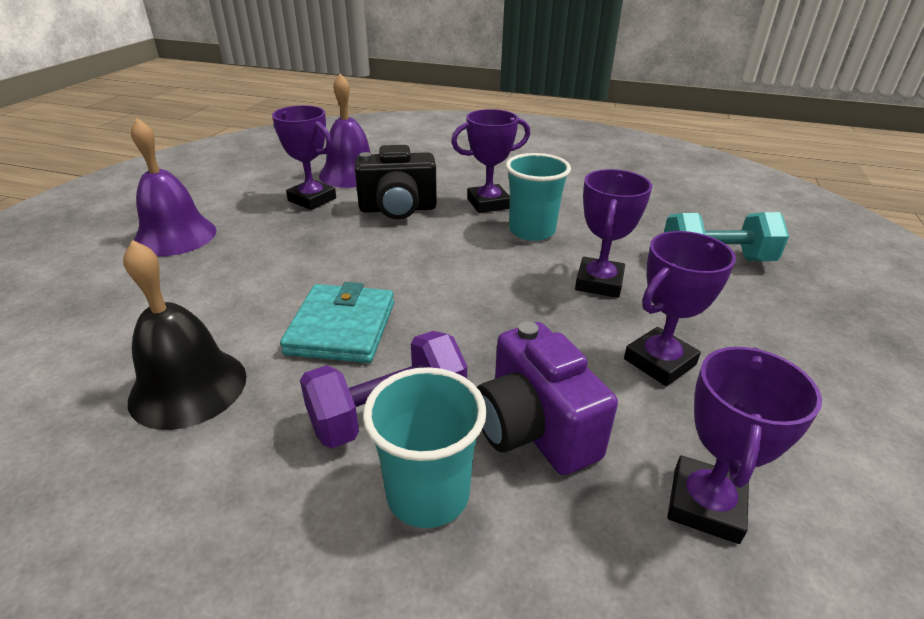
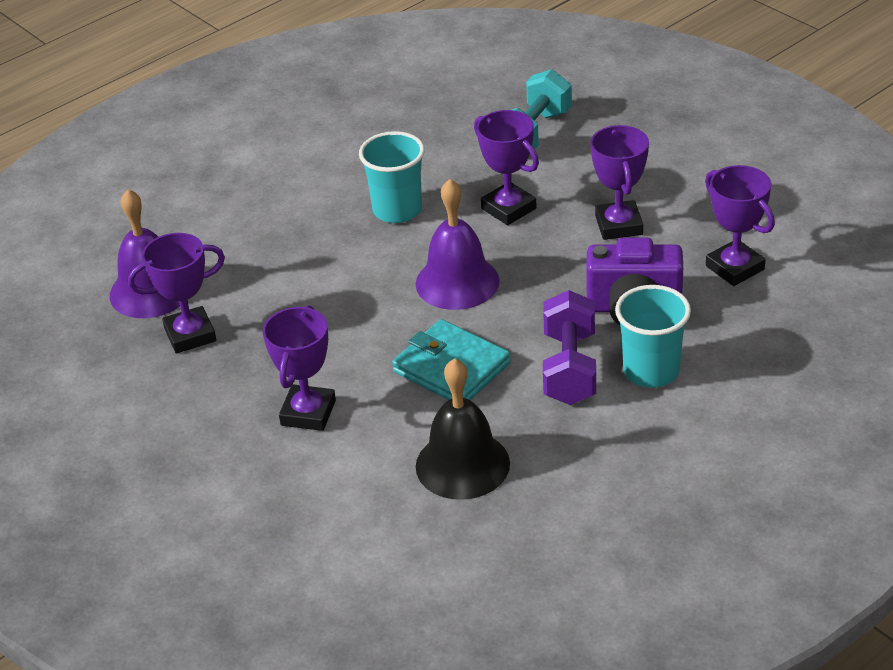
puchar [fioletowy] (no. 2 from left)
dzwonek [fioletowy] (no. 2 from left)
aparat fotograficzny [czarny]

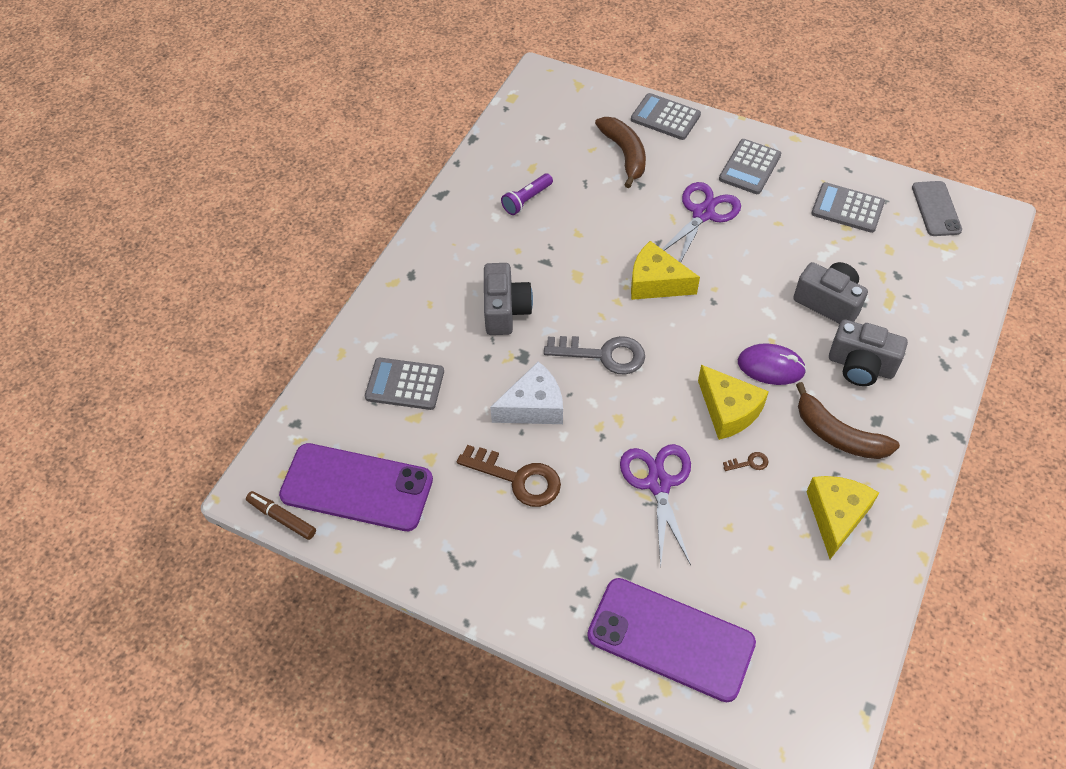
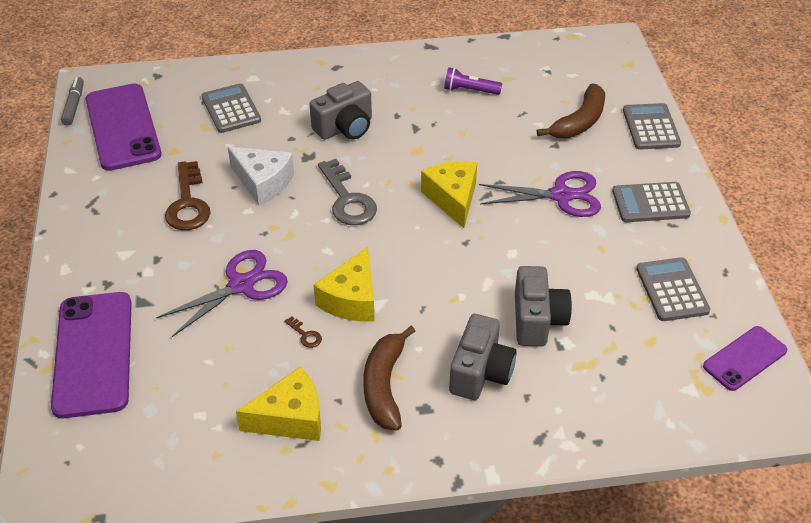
flamaster [szary]
aparat fotograficzny [szary] (no. 2 from left)
telefon [fioletowy] (no. 3 from left)
myszka [fioletowy]

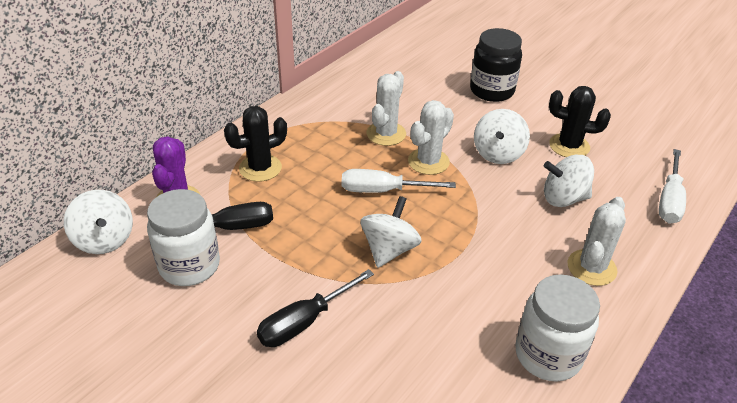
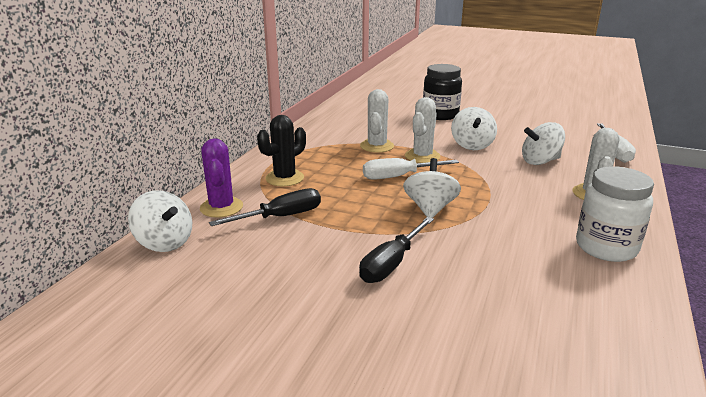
słoik [biały] (no. 1 from left in the first image)
kaktus [czarny] (no. 2 from left in the first image)

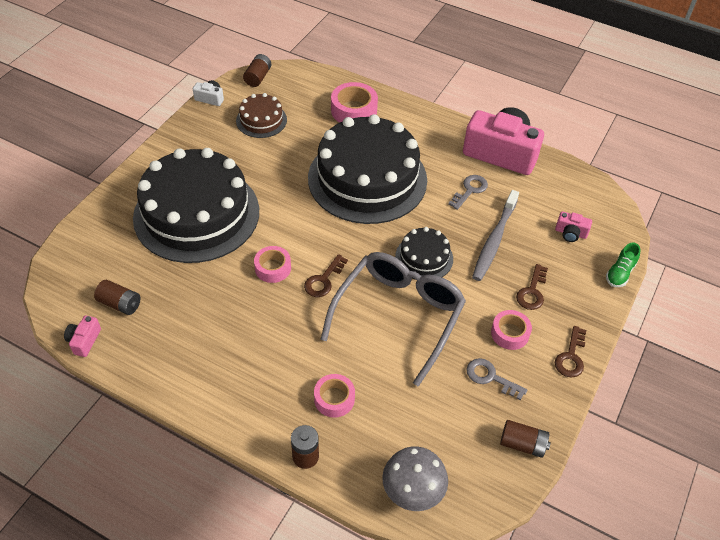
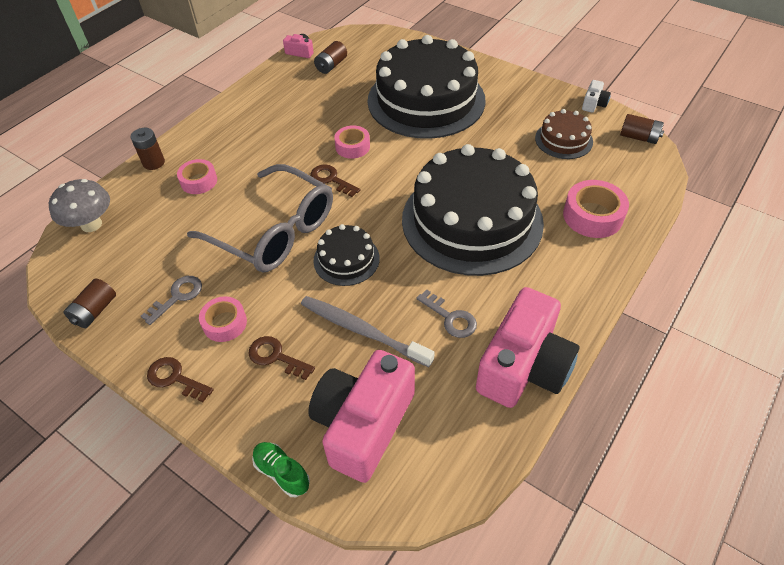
aparat fotograficzny [różowy] (no. 2 from left)

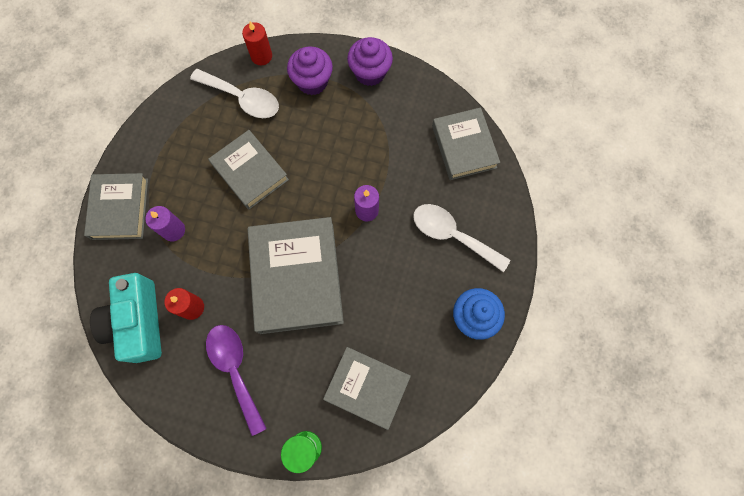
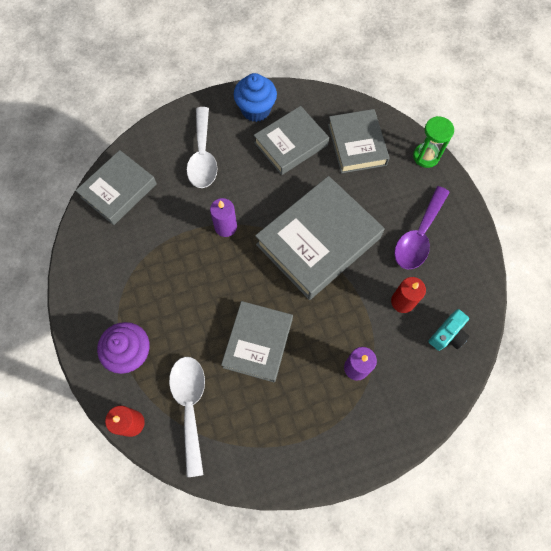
książka [szary] (no. 3 from left)
aparat fotograficzny [turkusowy]
muffinka [fioletowy] (no. 2 from left in the first image)

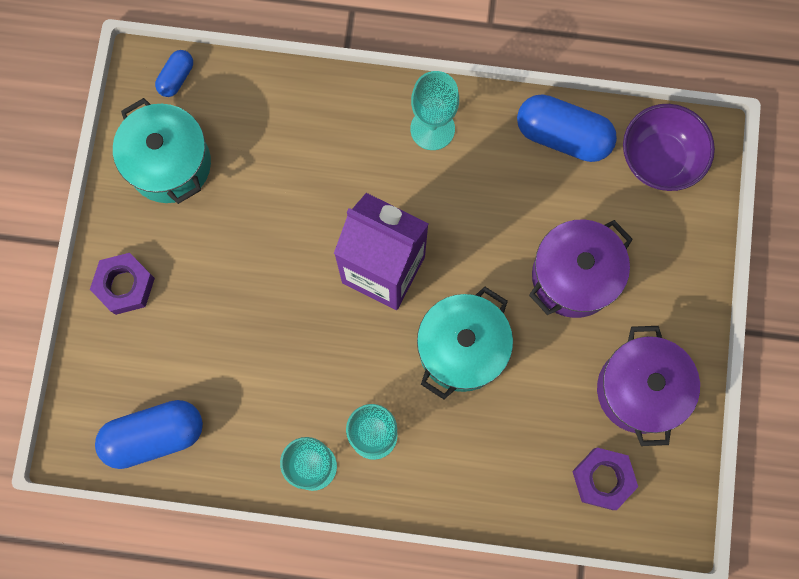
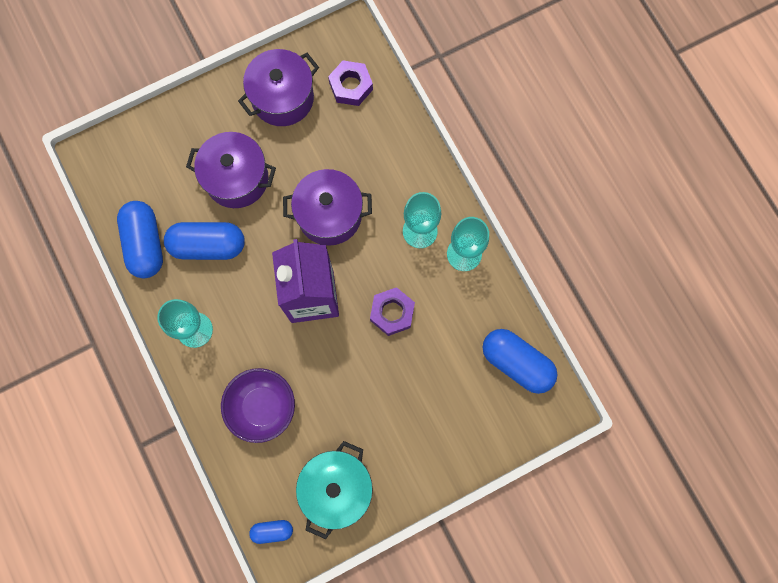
kapsułka [niebieski] (no. 2 from left)
miska [fioletowy]
garnek [fioletowy] (no. 3 from left)
nakrętka [fioletowy] (no. 2 from left)

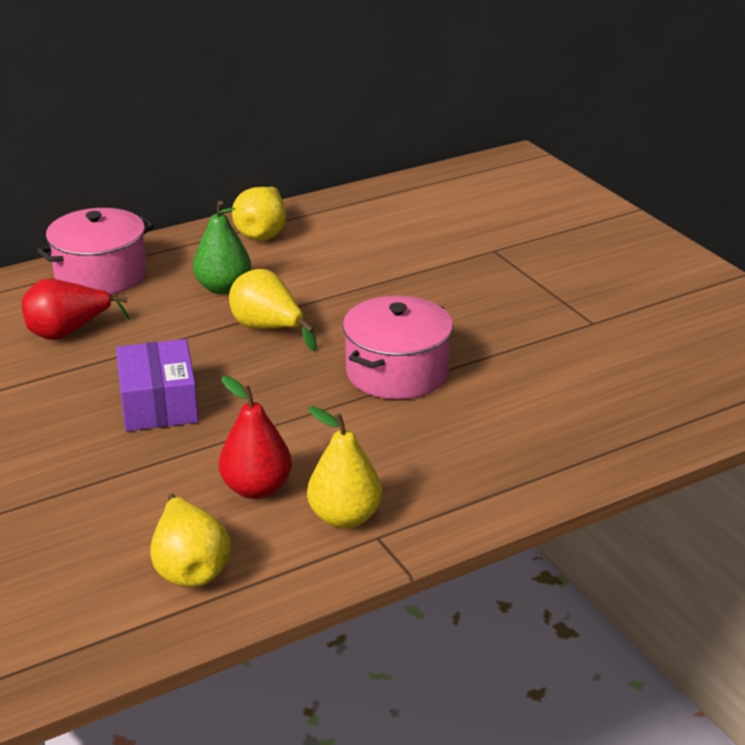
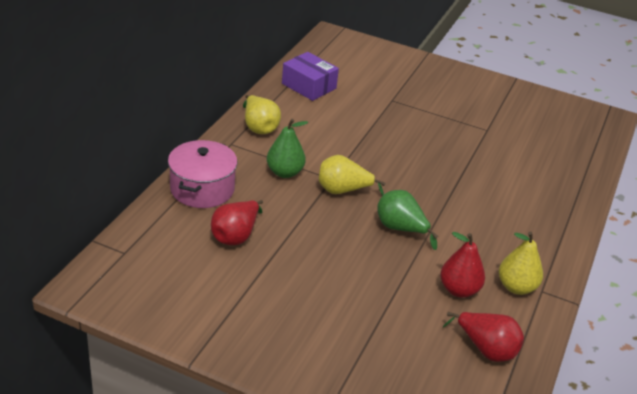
pudełko [fioletowy]
gruszka [zielony] (no. 2 from left)
gruszka [czerwony] (no. 3 from left)
garnek [różowy] (no. 2 from left in the first image)

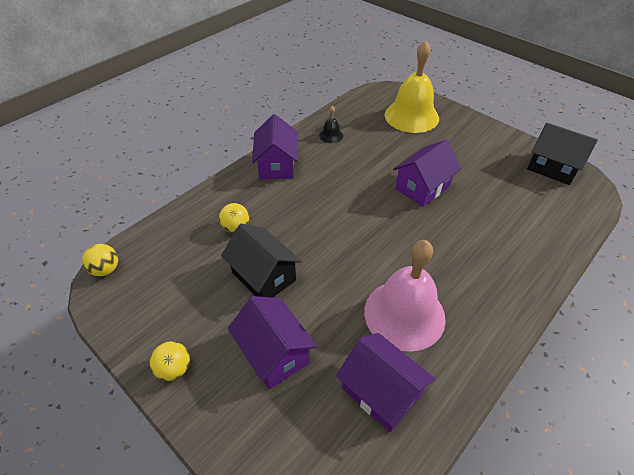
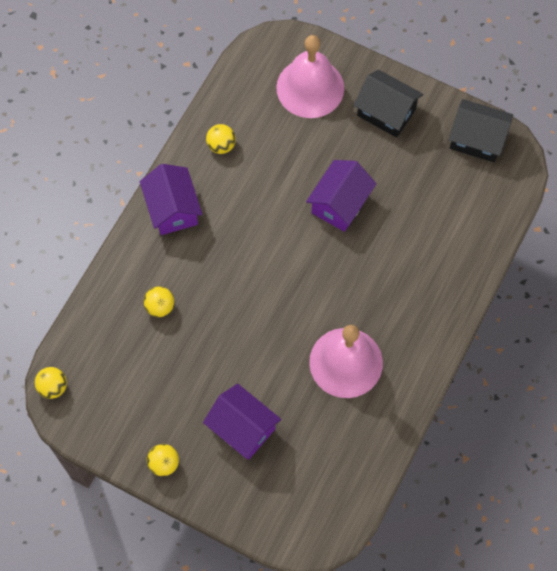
piłka [żółty] (no. 4 from left)
dzwonek [różowy] (no. 1 from left)
domek [czarny] (no. 1 from left)
domek [fioletowy] (no. 3 from left in the first image)

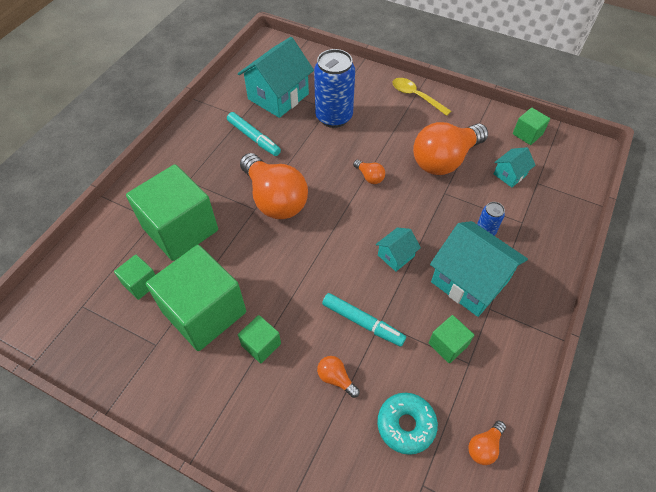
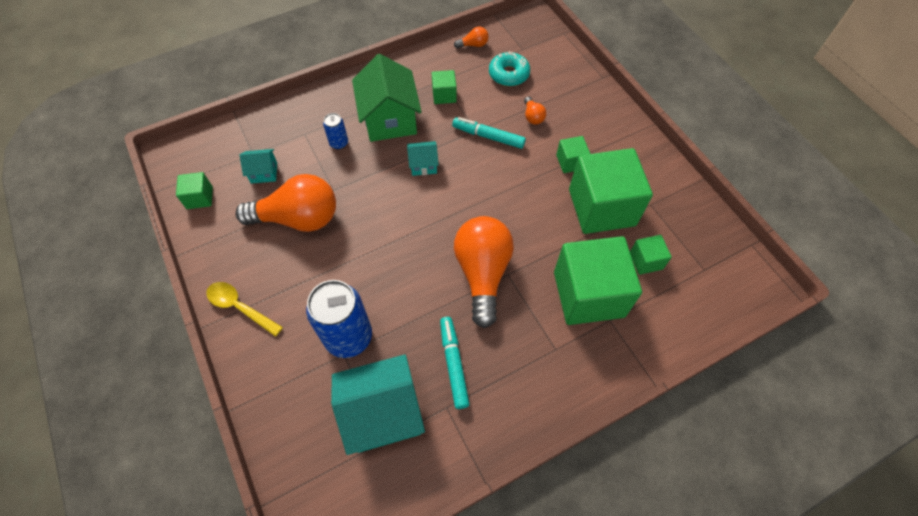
łyżka [żółty]
domek [zielony]
flamaster [turkusowy] (no. 2 from left)
żarówka [pomarańczowy] (no. 3 from left in the first image)

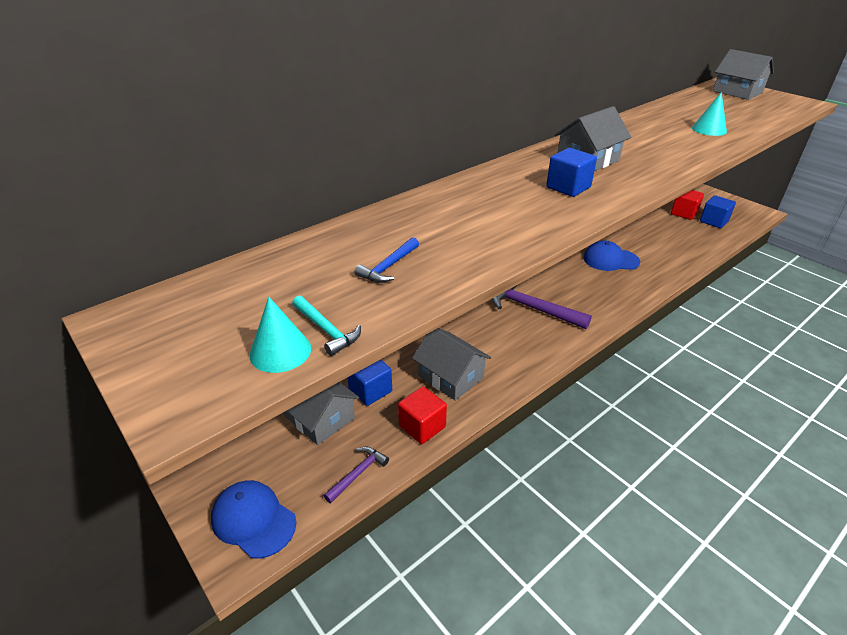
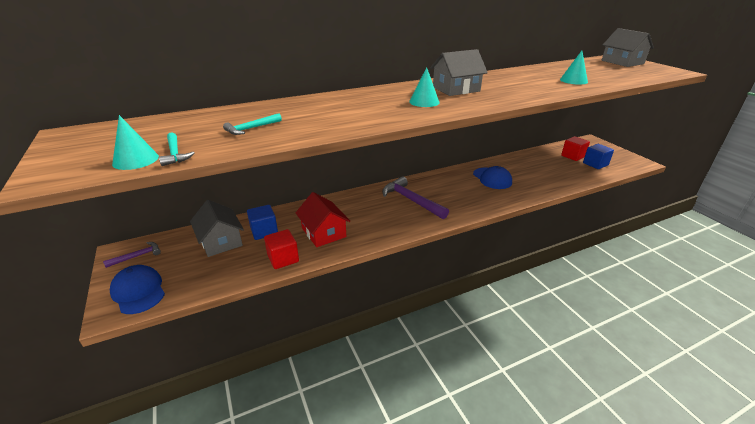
młotek [fioletowy] (no. 1 from left)
młotek [turkusowy] (no. 2 from left)
domek [czerwony]
stożek [turkusowy] (no. 2 from left)
czapka [niebieski] (no. 2 from left)

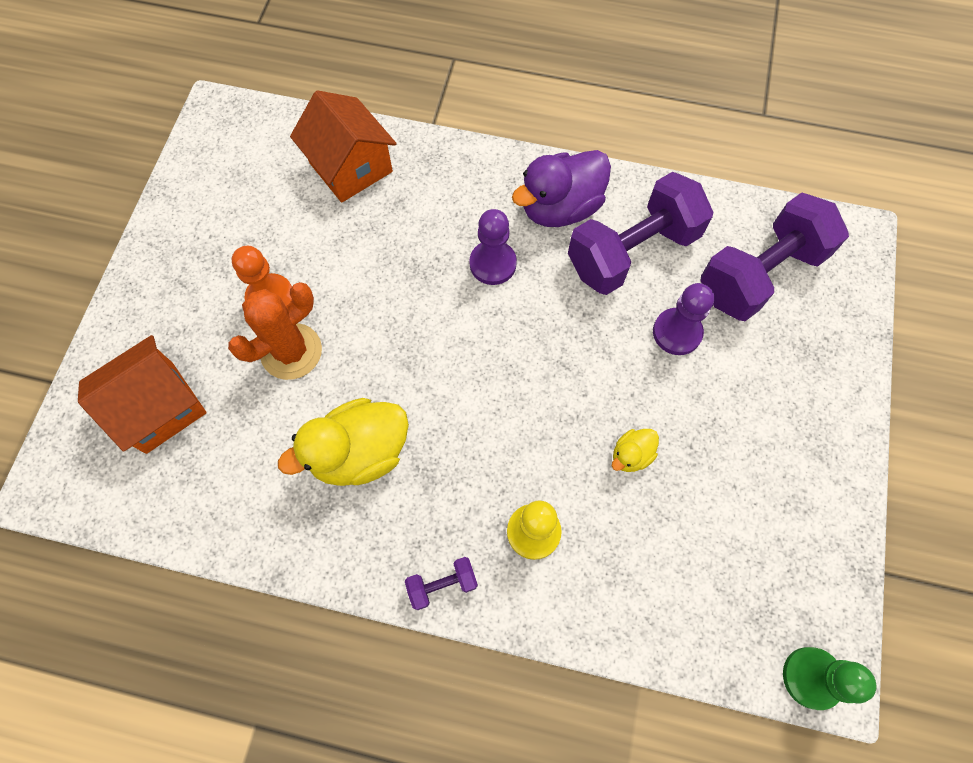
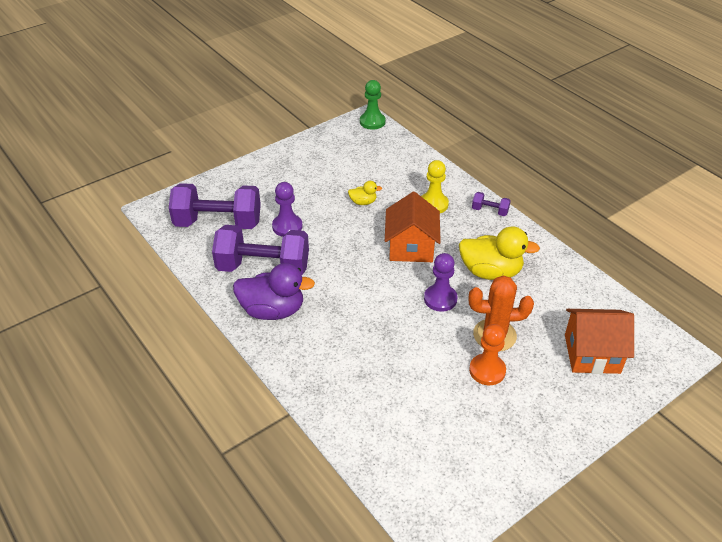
domek [pomarańczowy] (no. 1 from left)
pionek [fioletowy] (no. 2 from left)

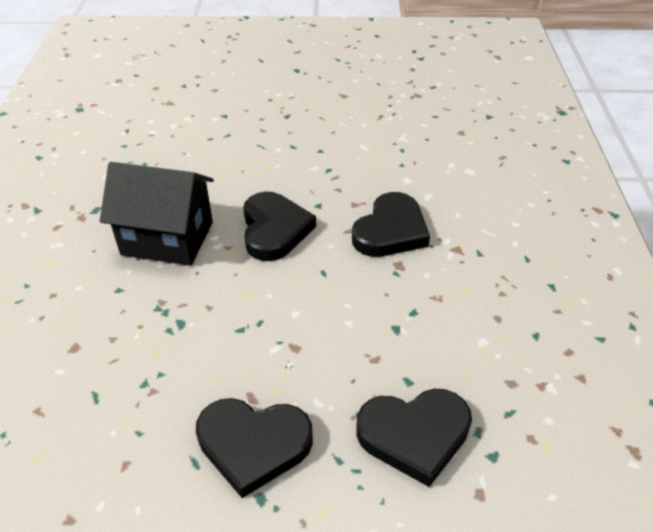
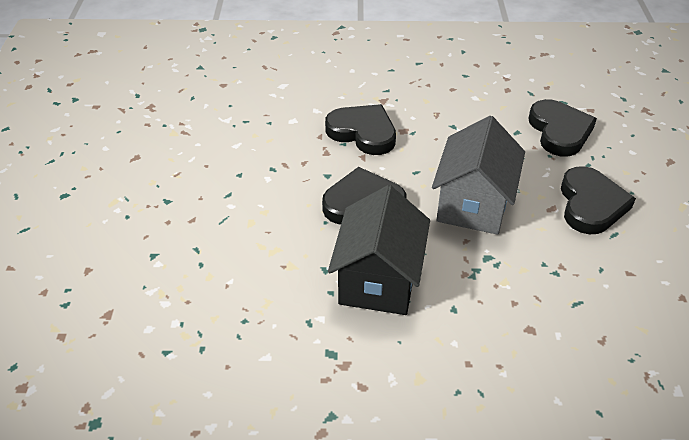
domek [szary]

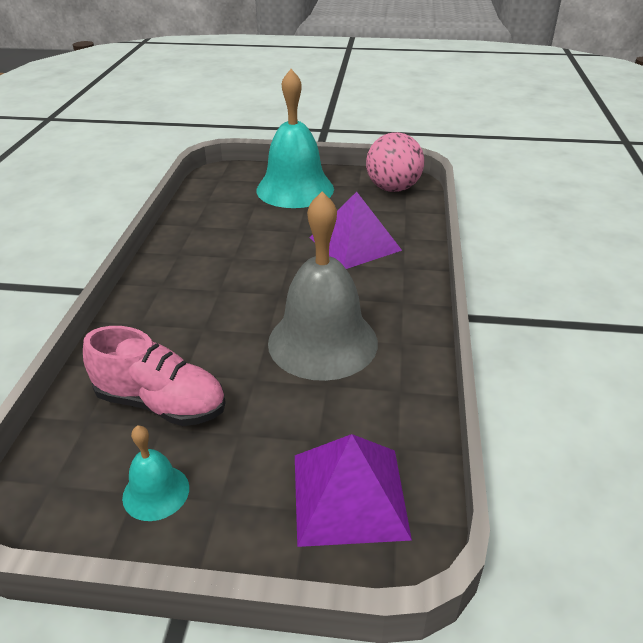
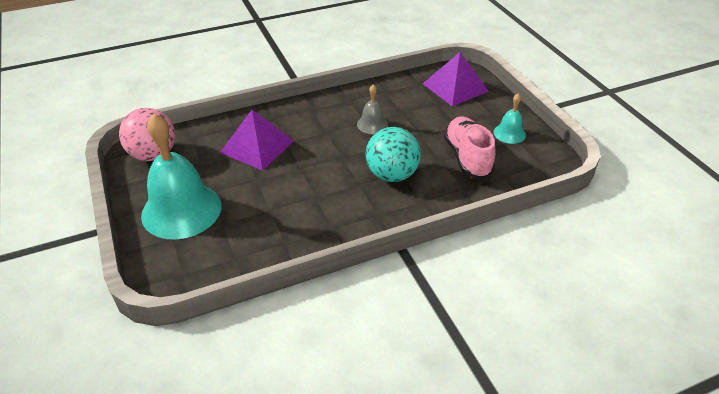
dzwonek [szary]
piłka [turkusowy]

